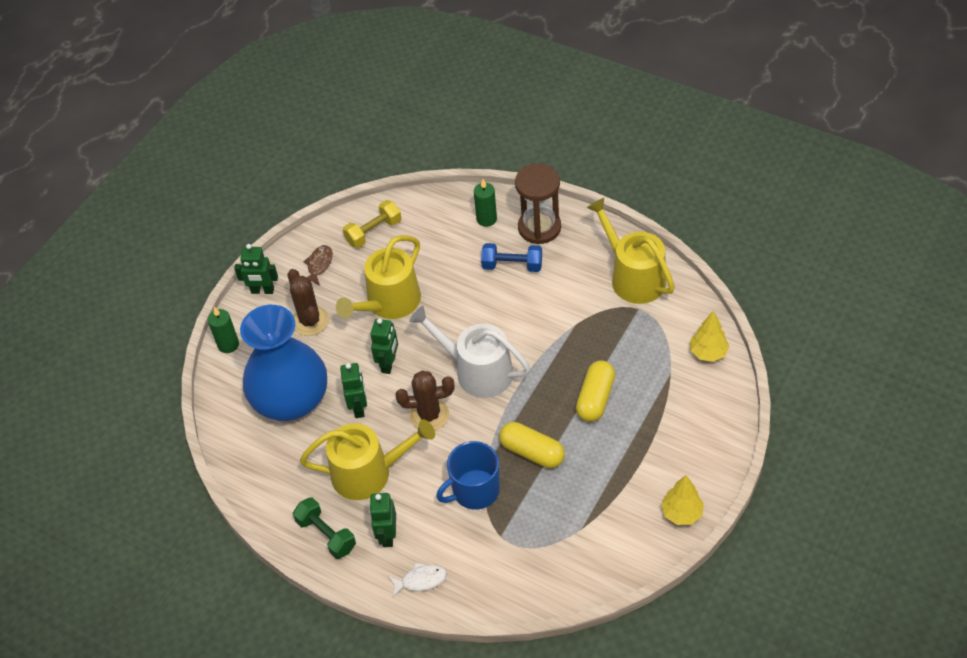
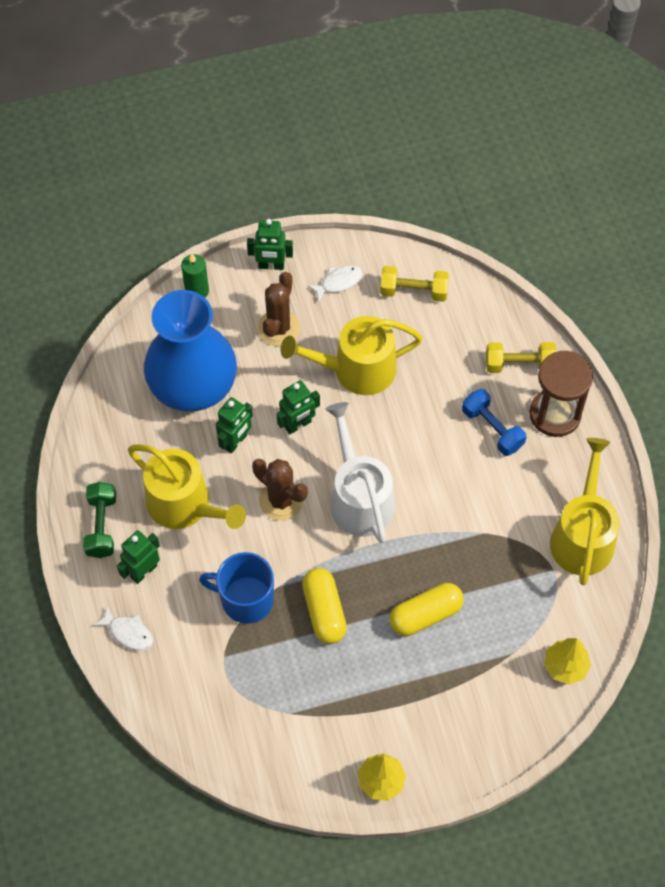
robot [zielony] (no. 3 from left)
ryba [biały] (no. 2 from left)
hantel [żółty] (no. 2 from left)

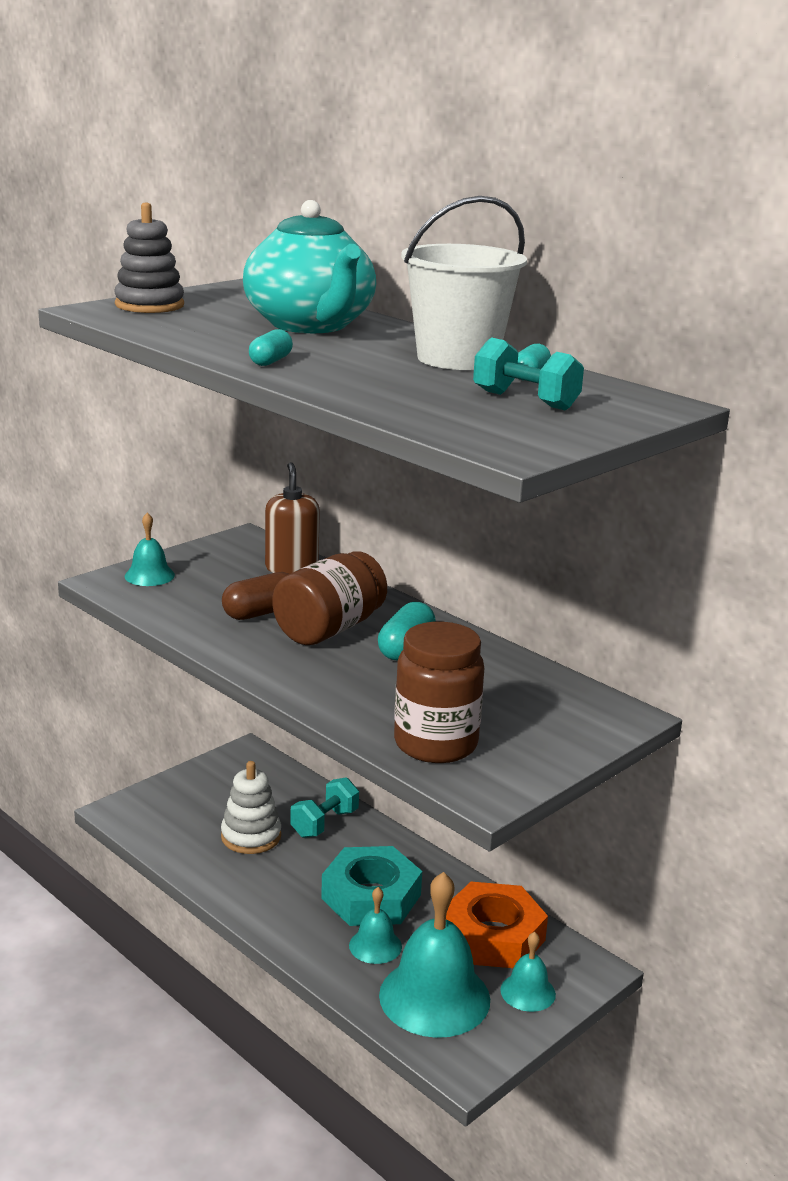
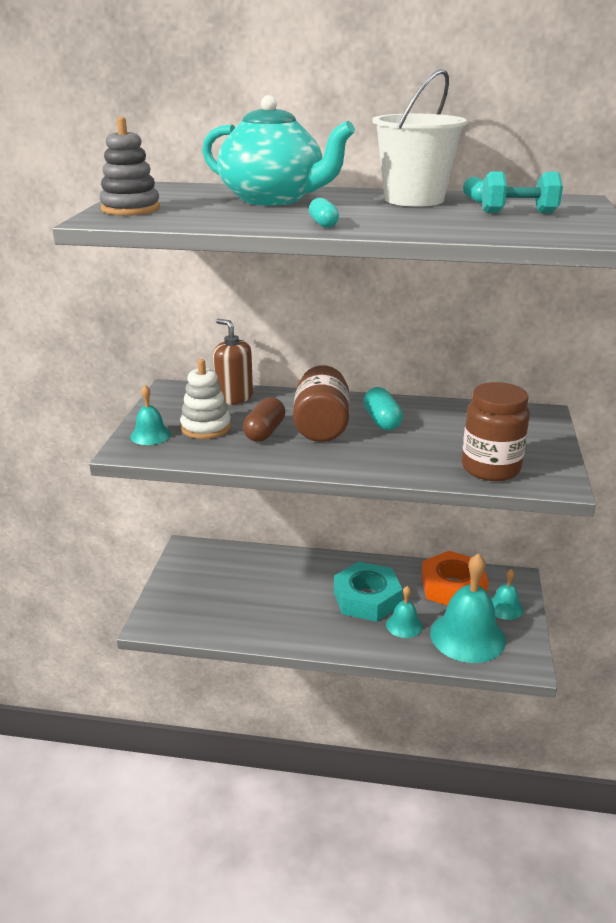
zabawka nakładanka [biały]
hantel [turkusowy] (no. 1 from left in the first image)

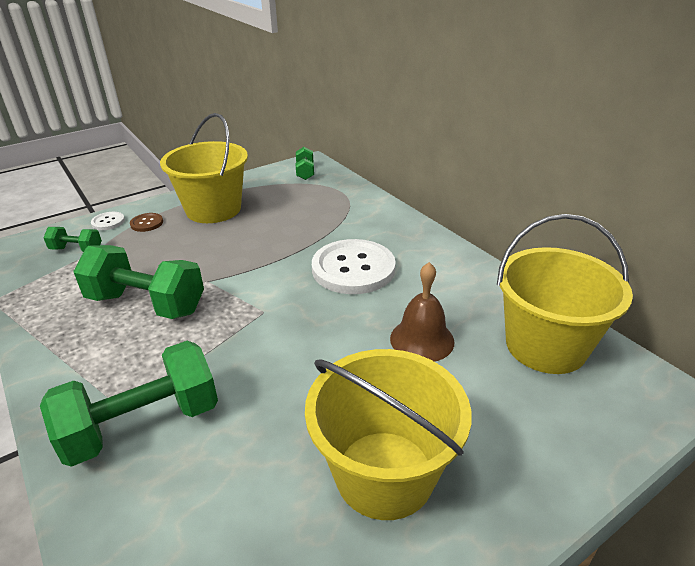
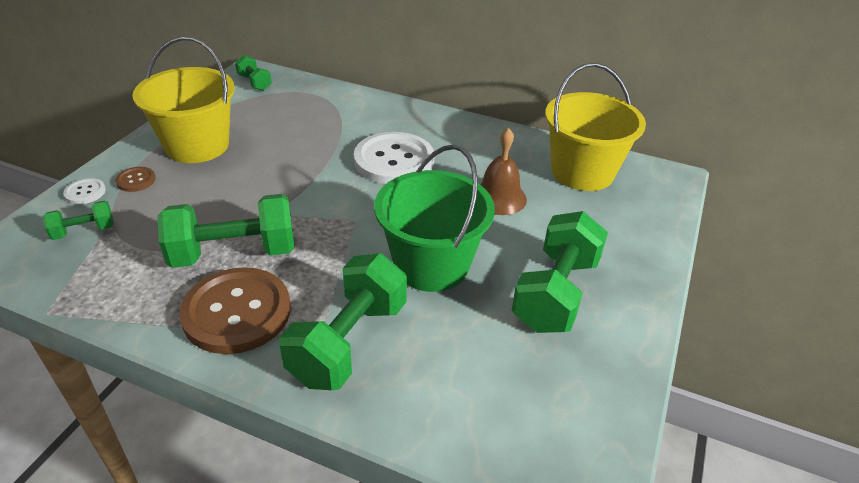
guzik [brązowy] (no. 2 from left)
wiadro [zielony]
hantel [zielony] (no. 5 from left)

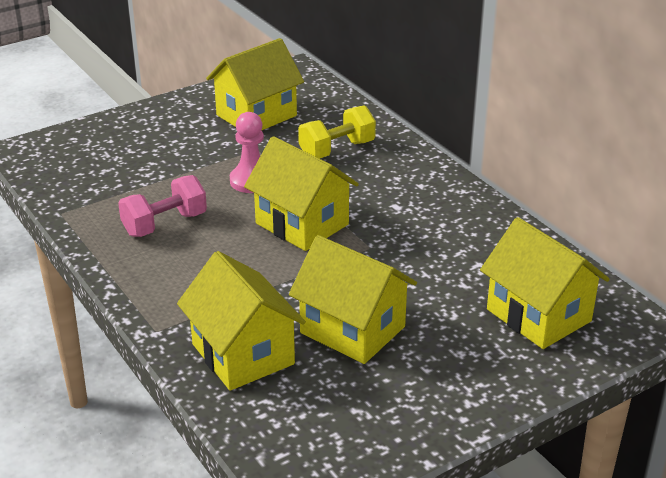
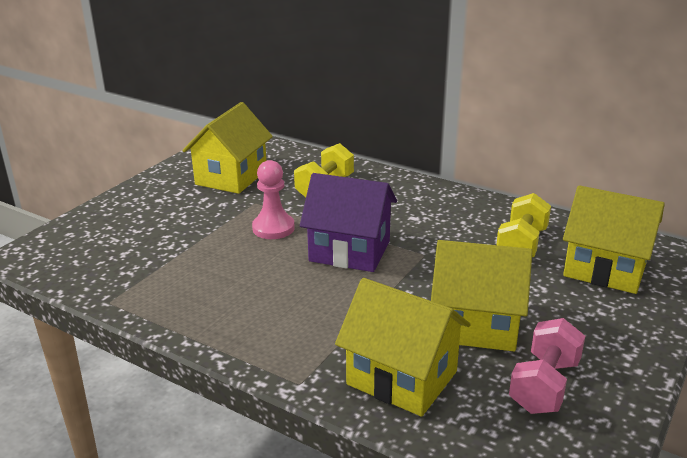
domek [fioletowy]
hantel [żółty] (no. 2 from left)
hantel [różowy]

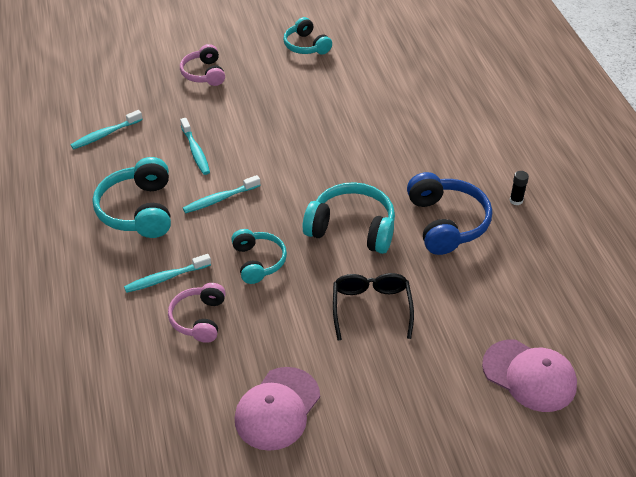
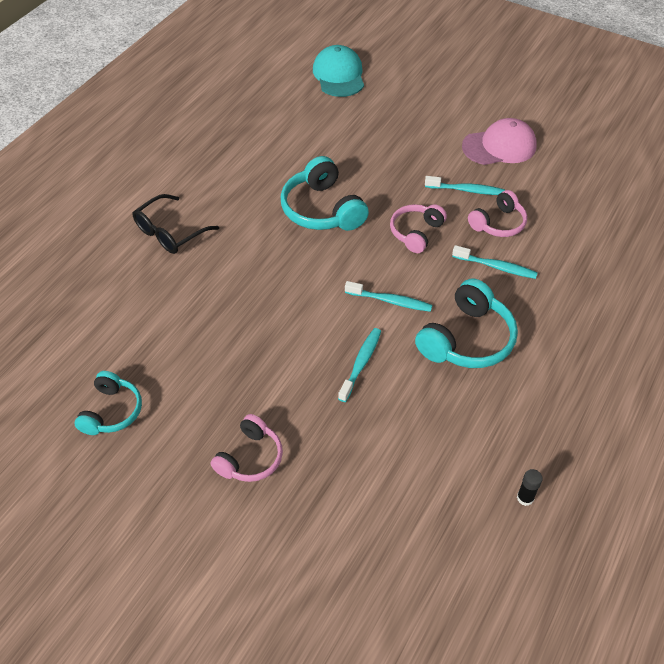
okulary [czarny]
czapka [turkusowy]
słuchawki [różowy] (no. 2 from left)
szczoteczka do zębów [turkusowy] (no. 3 from left)
klej w sztyfcie [czarny]
słuchawki [niebieski]

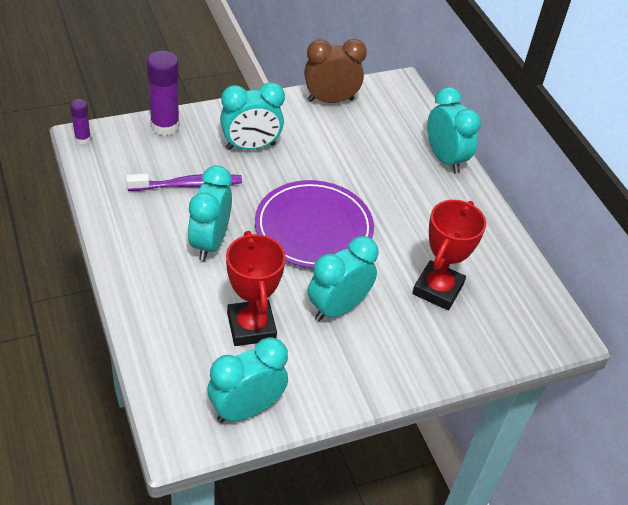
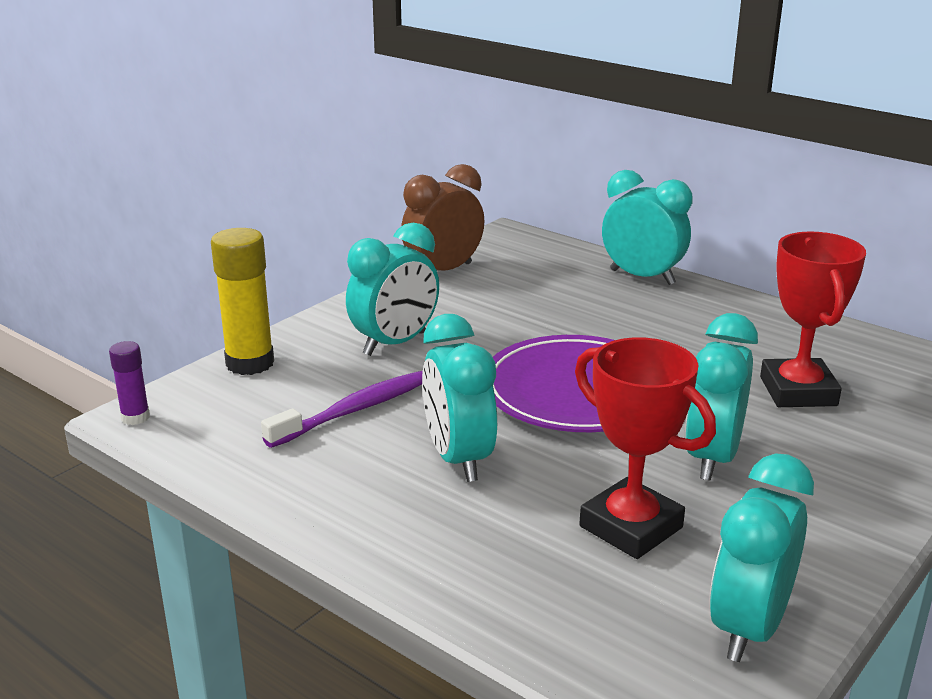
klej w sztyfcie [żółty]

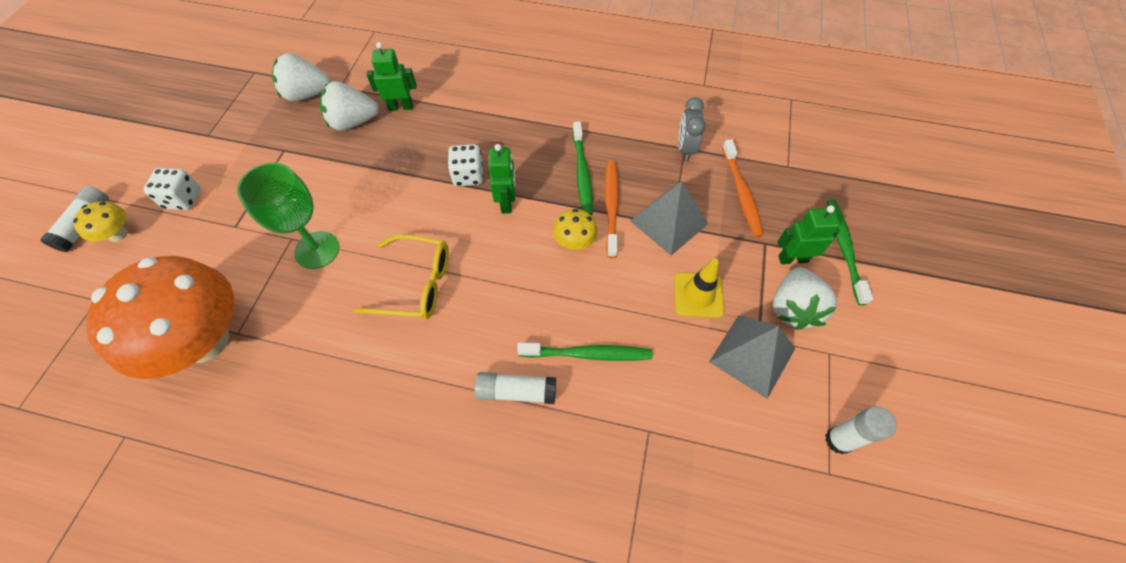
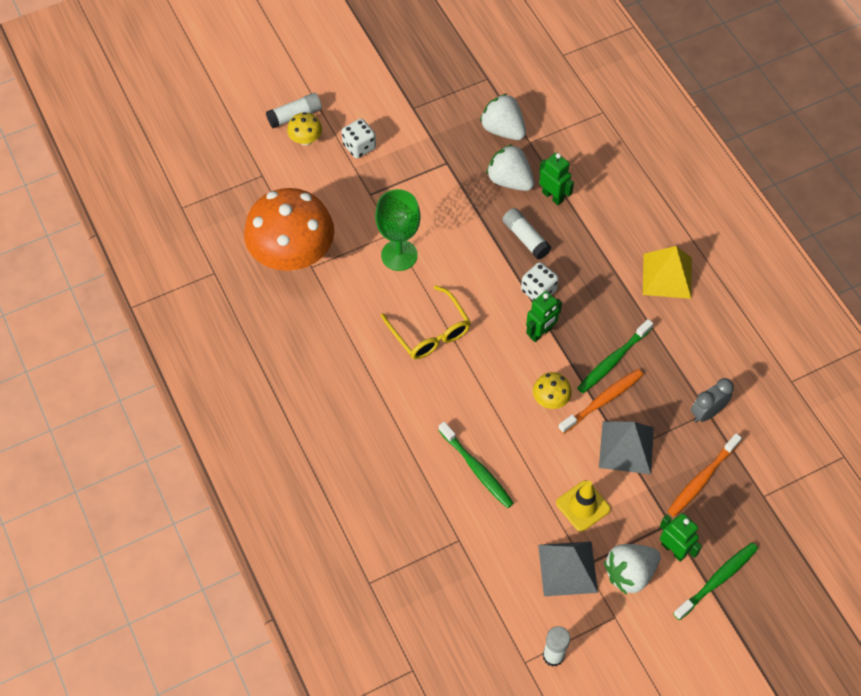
klej w sztyfcie [biały] (no. 2 from left)
piramida [żółty]

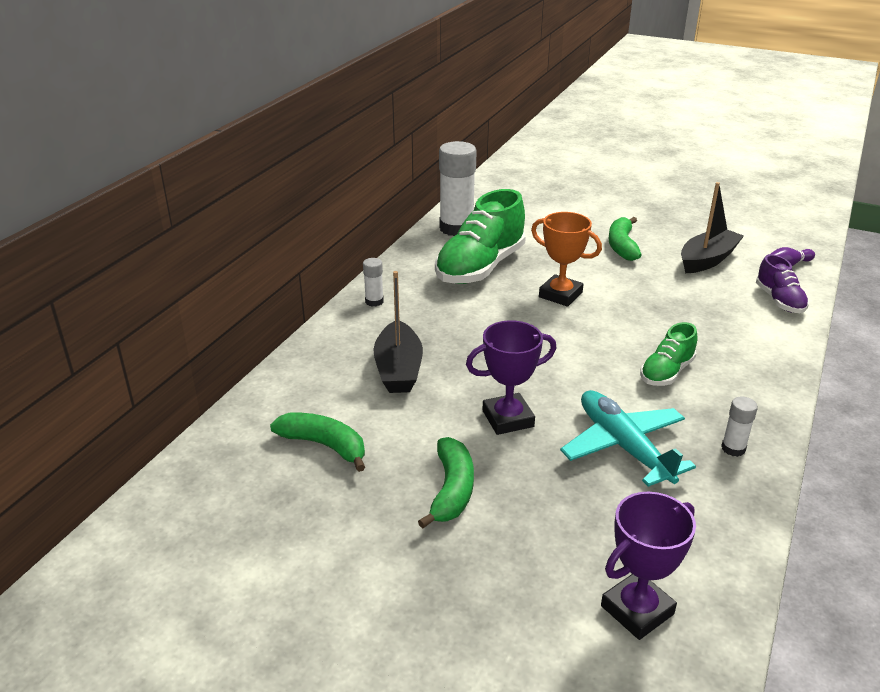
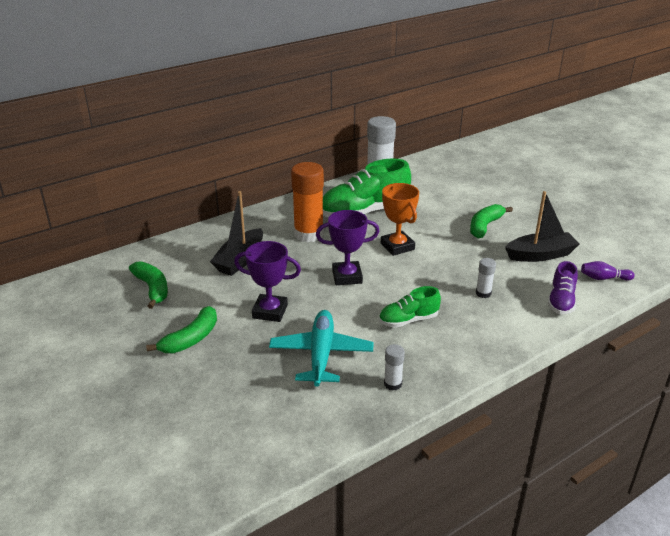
klej w sztyfcie [pomarańczowy]
puchar [fioletowy] (no. 2 from left)
klej w sztyfcie [biały] (no. 3 from left)

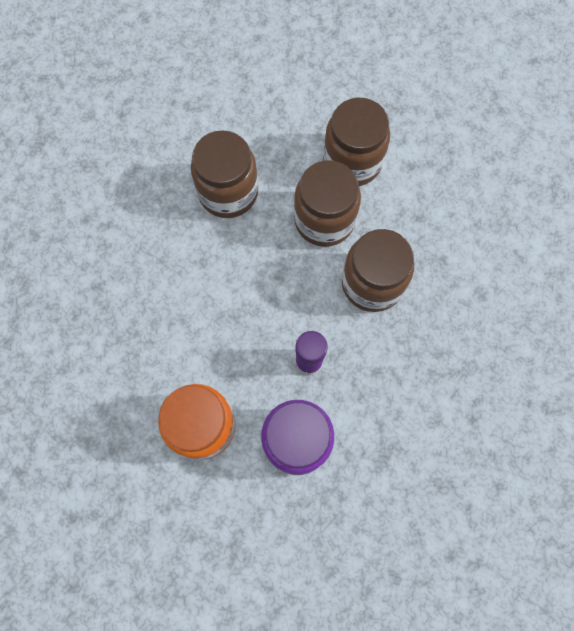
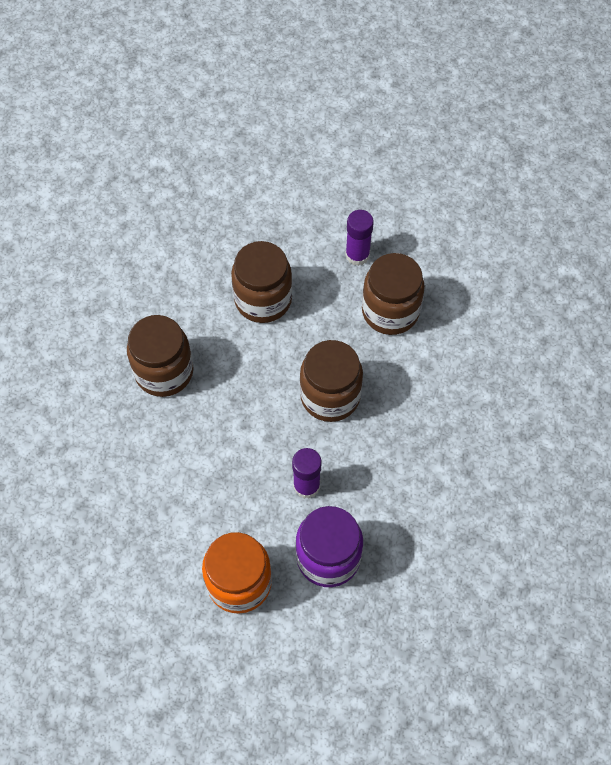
klej w sztyfcie [fioletowy] (no. 2 from left)
słoik [brązowy] (no. 4 from left)

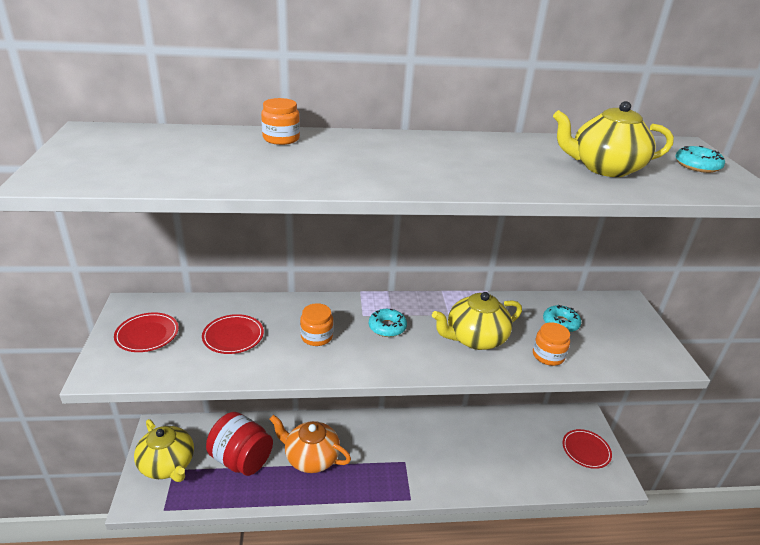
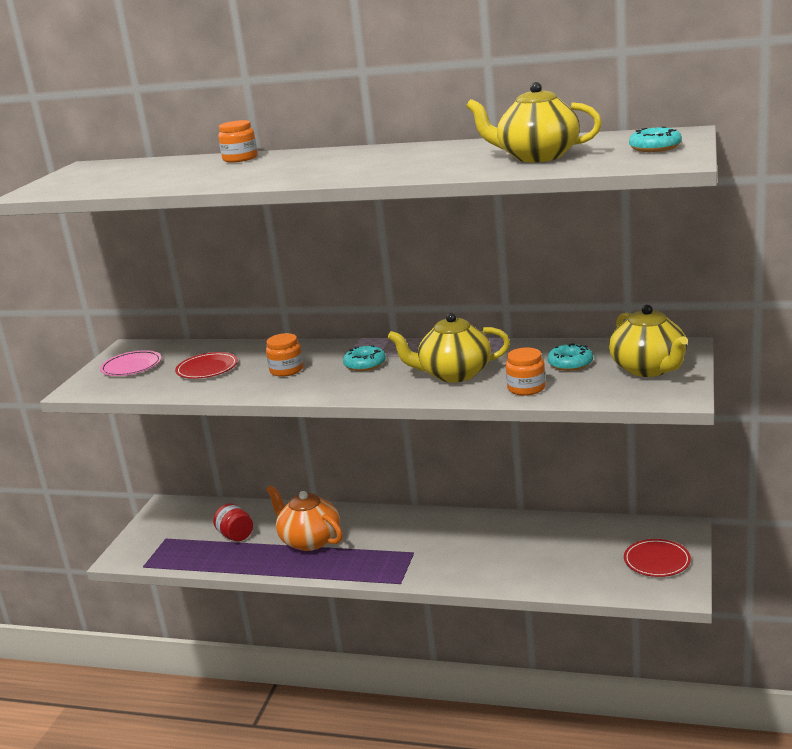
talerz [różowy]
słoik [czerwony]
imbryk [żółty] (no. 3 from left)

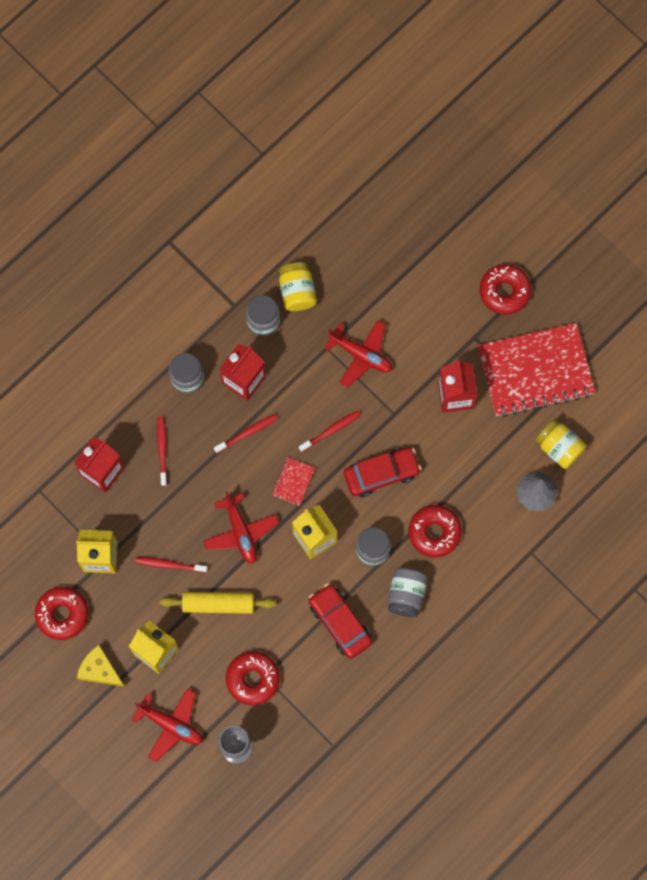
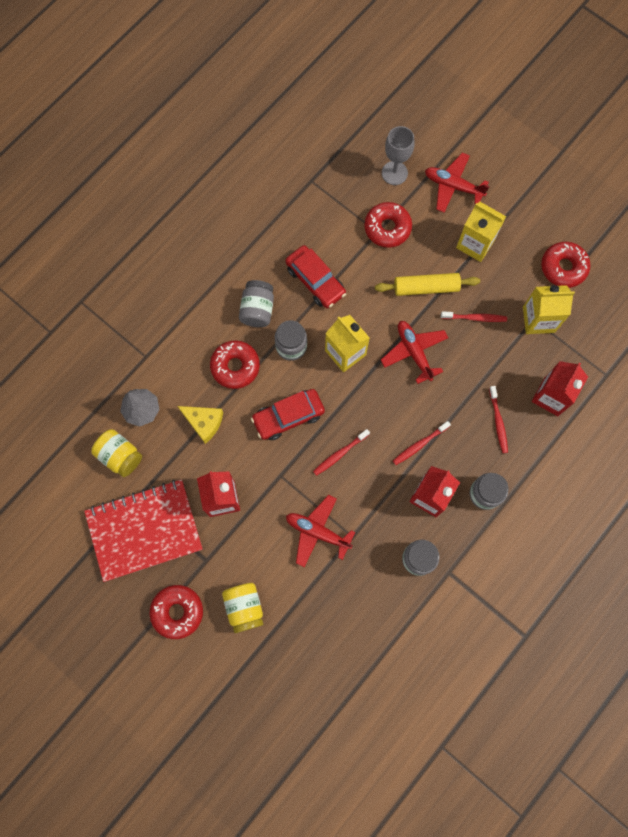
ser [żółty]
słoik [żółty] (no. 2 from left)
zeszyt [czerwony] (no. 1 from left in the first image)

